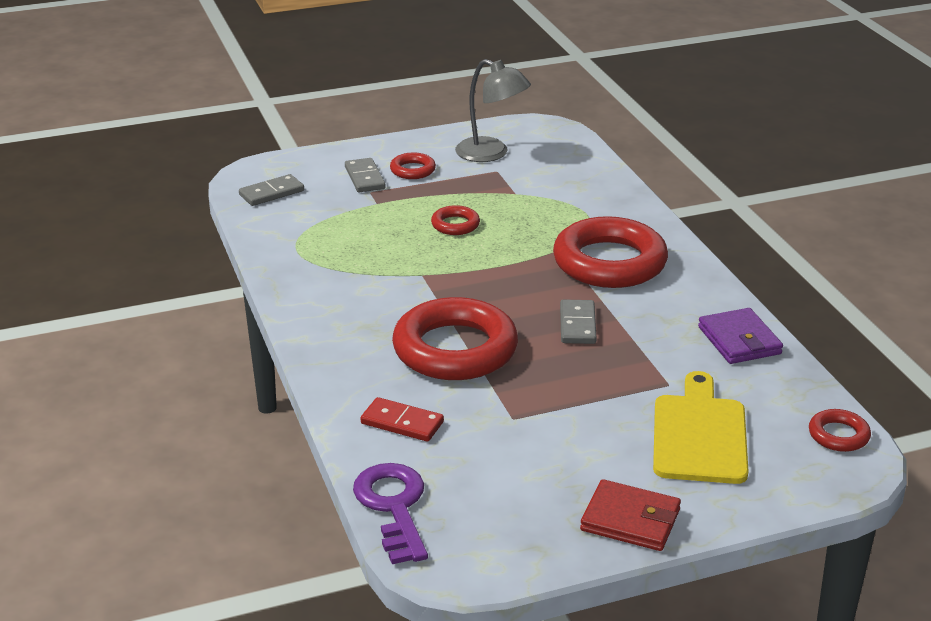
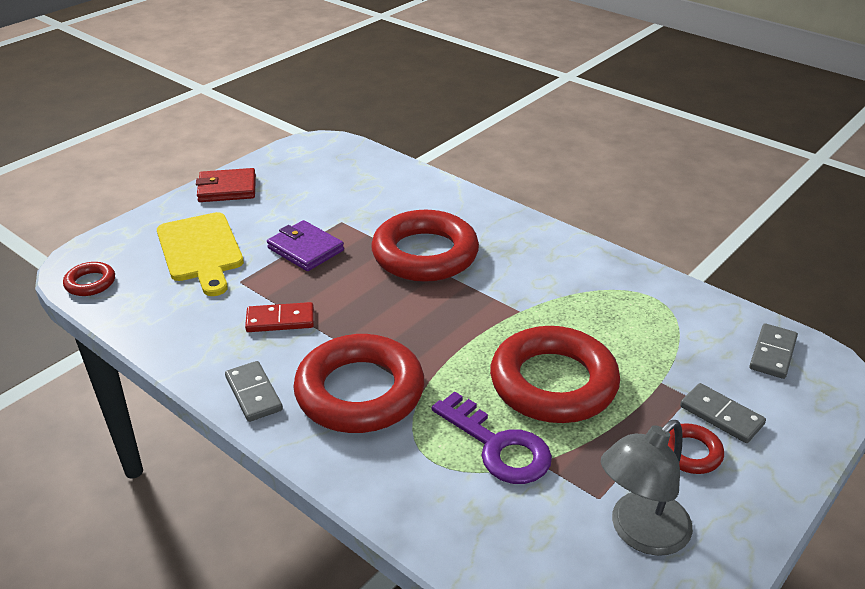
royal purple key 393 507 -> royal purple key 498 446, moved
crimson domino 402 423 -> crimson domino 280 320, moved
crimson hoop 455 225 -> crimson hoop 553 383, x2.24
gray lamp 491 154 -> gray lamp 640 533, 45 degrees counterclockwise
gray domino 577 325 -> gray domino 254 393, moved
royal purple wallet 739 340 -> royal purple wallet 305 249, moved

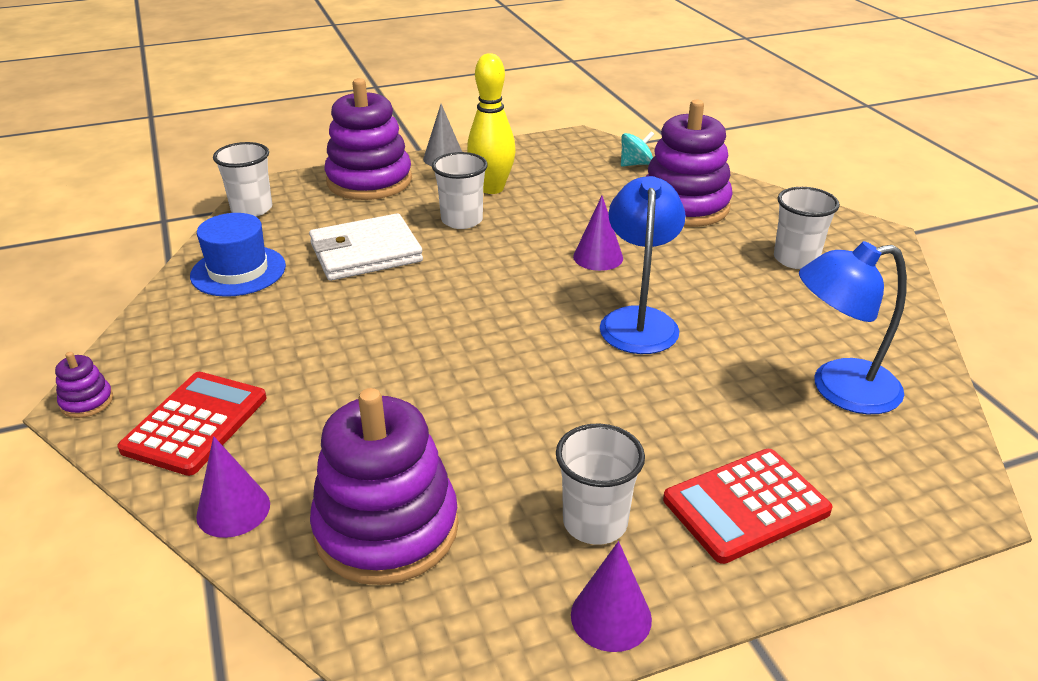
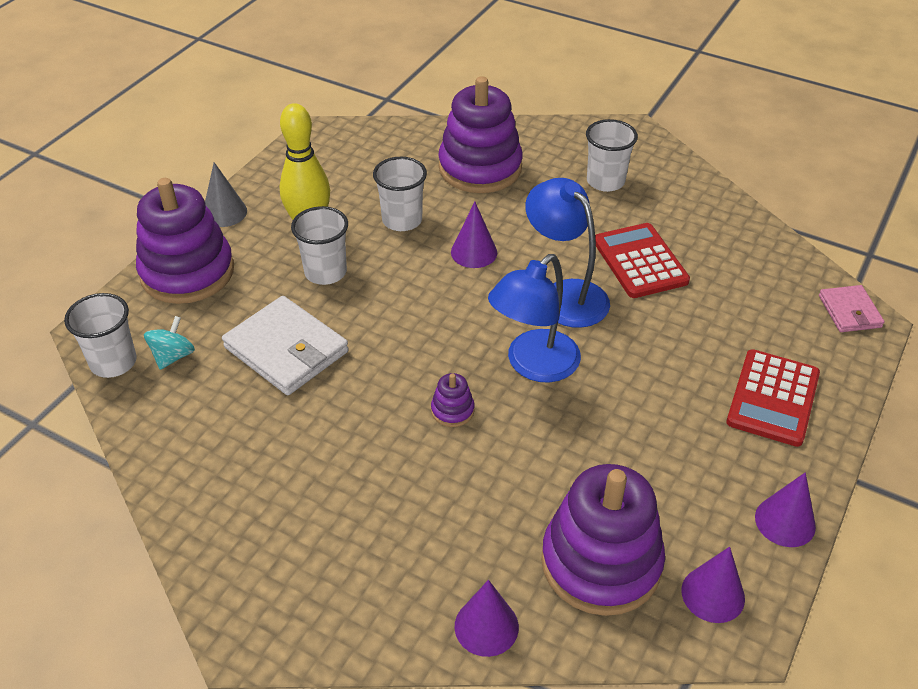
royal purple stacking rings 87 402 -> royal purple stacking rings 452 410, moved
crimson adding machine 196 423 -> crimson adding machine 640 261, moved
cobalt top hat 238 271 -> none
white wallet 366 253 -> white wallet 286 349, 75 degrees counterclockwise
white cup 595 522 -> white cup 402 220, moved
aqua spinning top 636 164 -> aqua spinning top 173 356, moved
cobalt lamp 839 389 -> cobalt lamp 533 365, moved
none -> royal purple cone shape 713 594
none -> rose-pink wallet 849 311

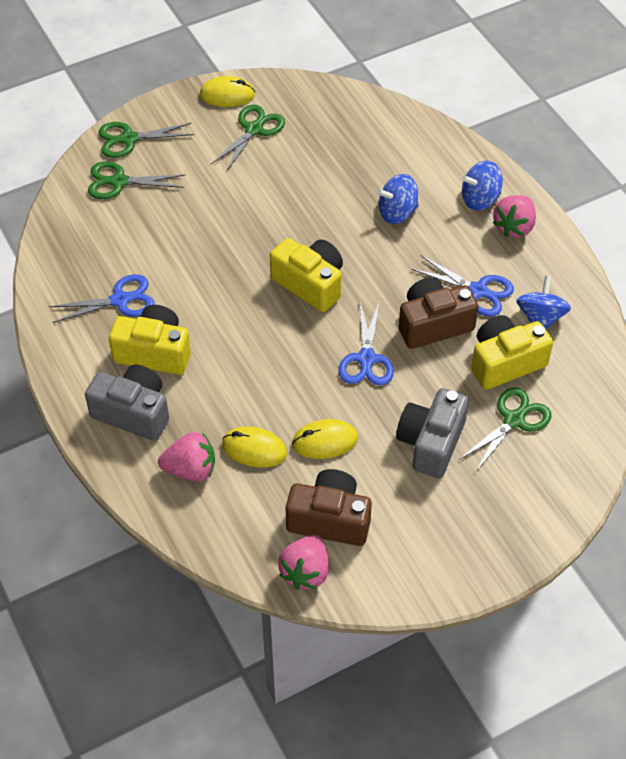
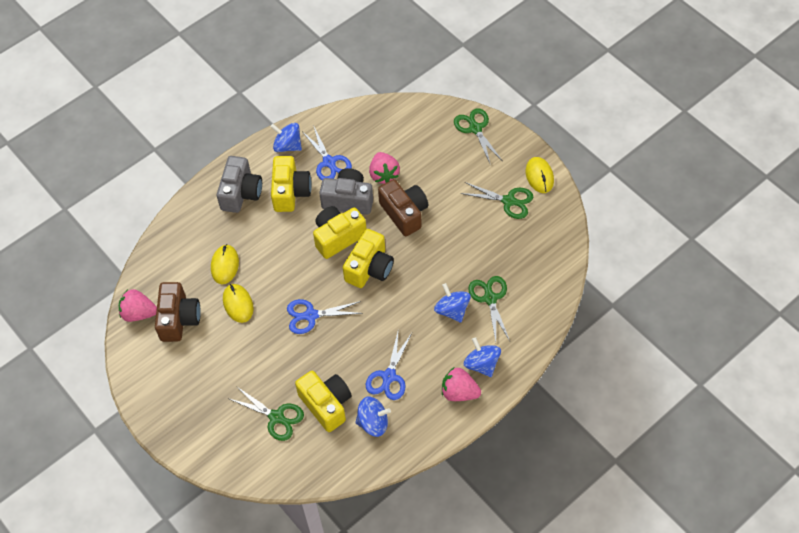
leaf-green pair of scissors 119 182 -> leaf-green pair of scissors 490 298, moved
rose-pink strawberry 190 469 -> rose-pink strawberry 384 174, moved
gray camera 431 442 -> gray camera 348 200, moved
brown camera 433 324 -> brown camera 404 213, moved
none -> cobalt spinning top 287 146
none -> yellow camera 338 237

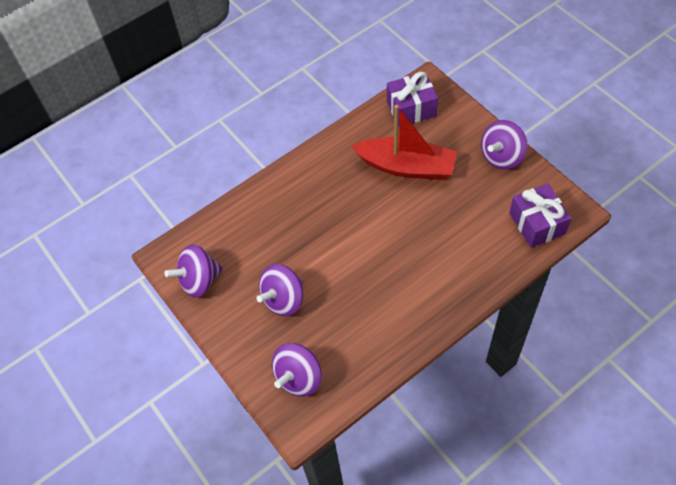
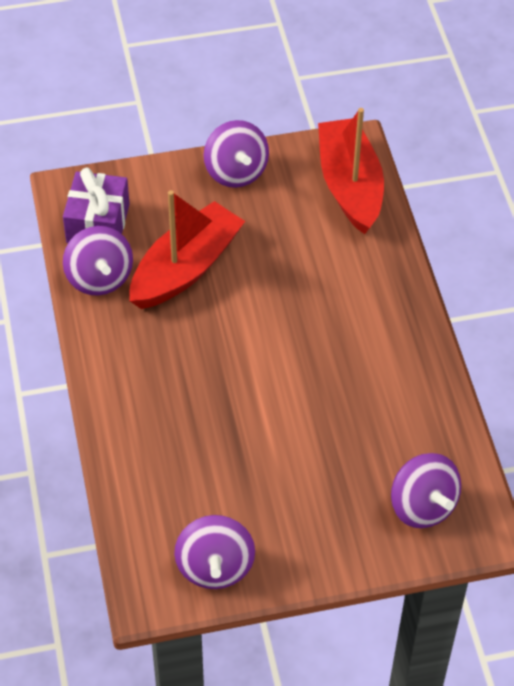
royal purple spinning top 283 299 -> royal purple spinning top 99 278, moved
royal purple wrapped gift 536 223 -> crimson boat 350 185

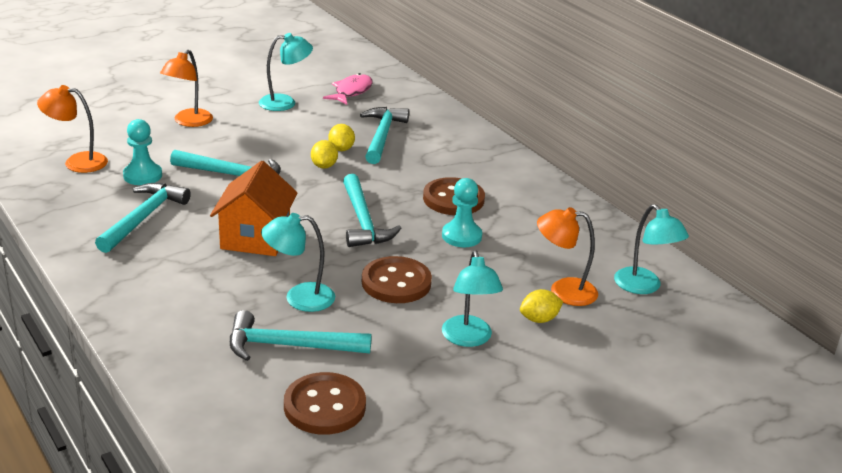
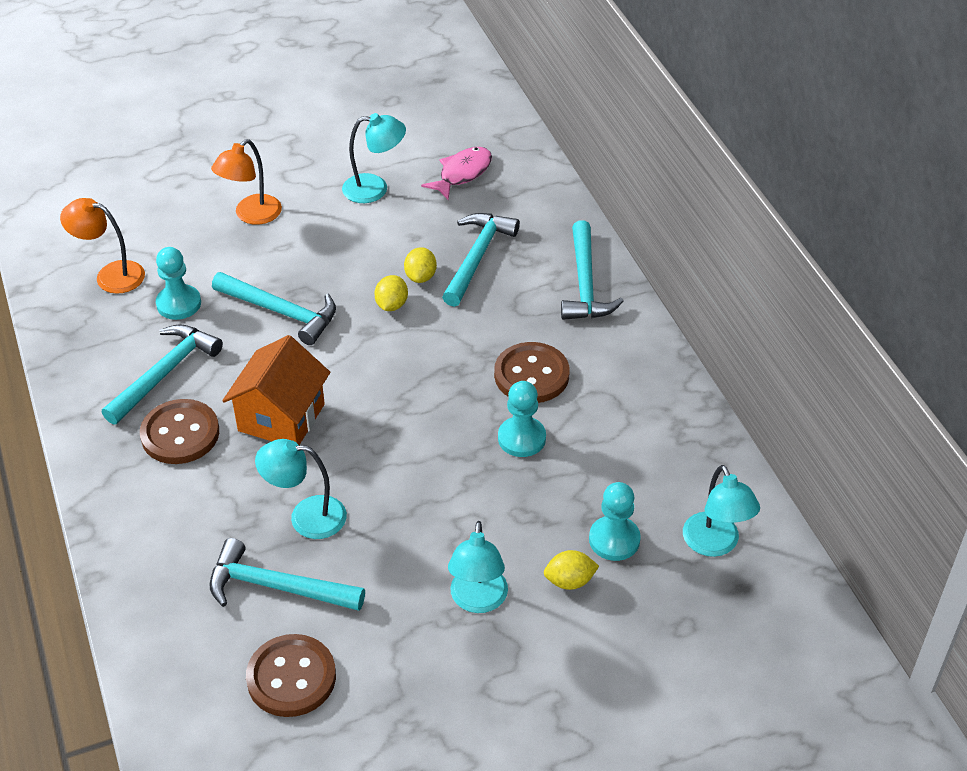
aqua hammer 363 221 -> aqua hammer 585 284, moved
brown sewing button 396 282 -> brown sewing button 180 434, moved
orange lamp 563 291 -> aqua chess pawn 614 540

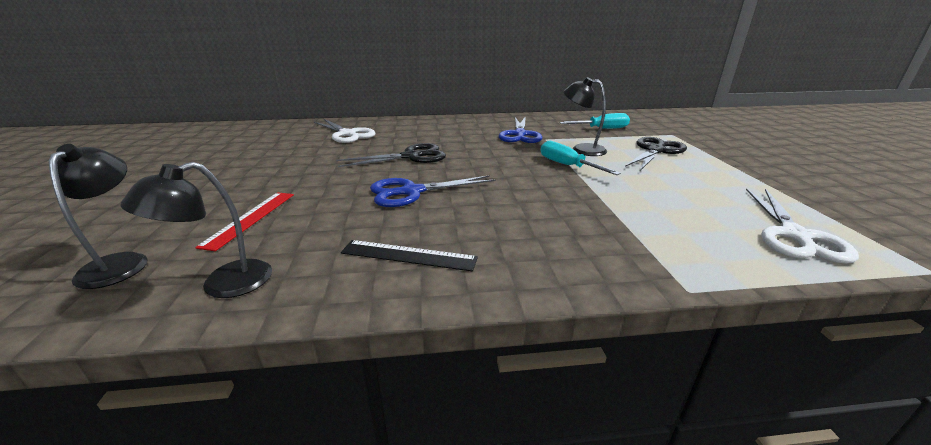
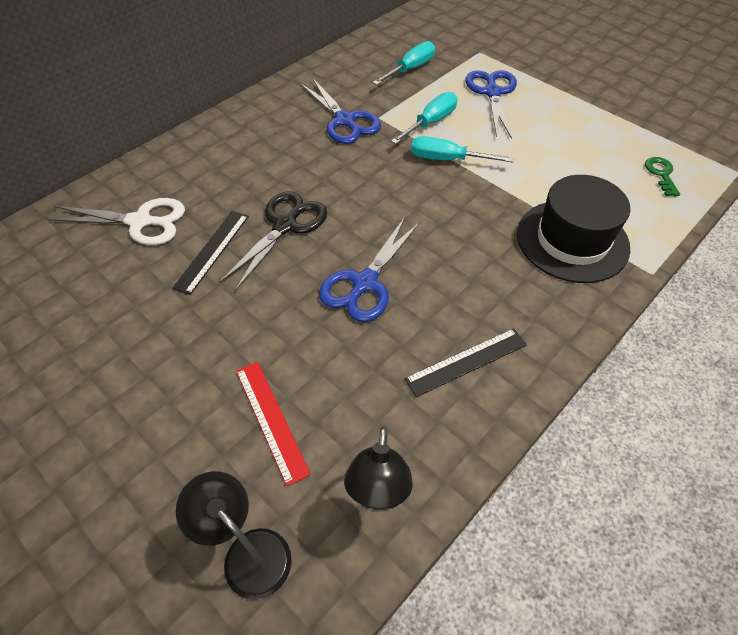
ebony lamp 581 149 -> aqua screwdriver 431 122
ebony pair of scissors 656 151 -> cobalt pair of scissors 492 93
white pair of scissors 794 235 -> leaf-green key 661 174
none -> ebony measuring stick 212 251
none -> ebony top hat 572 240

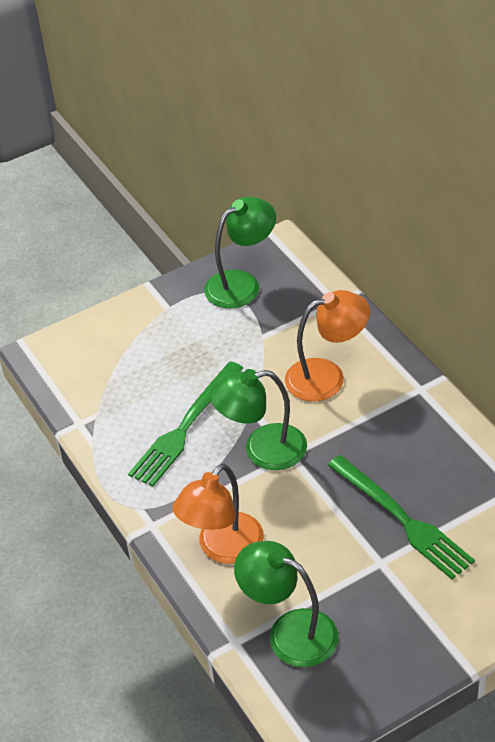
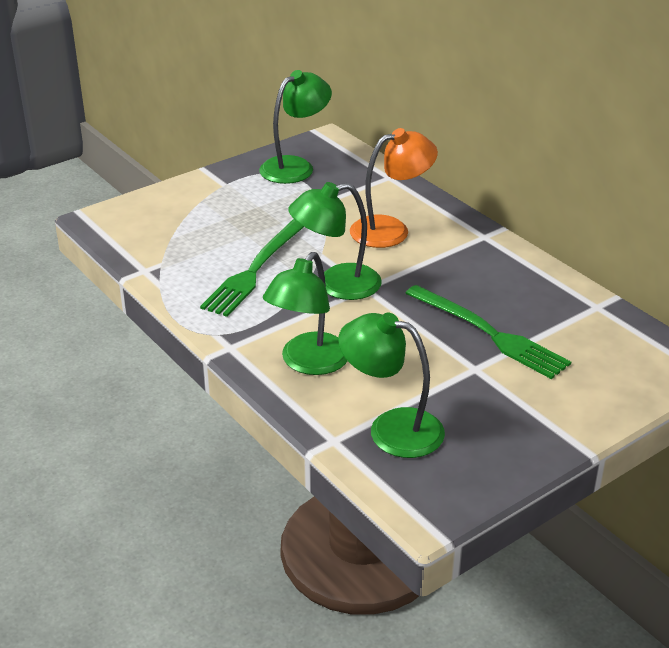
orange lamp 223 548 -> leaf-green lamp 308 363

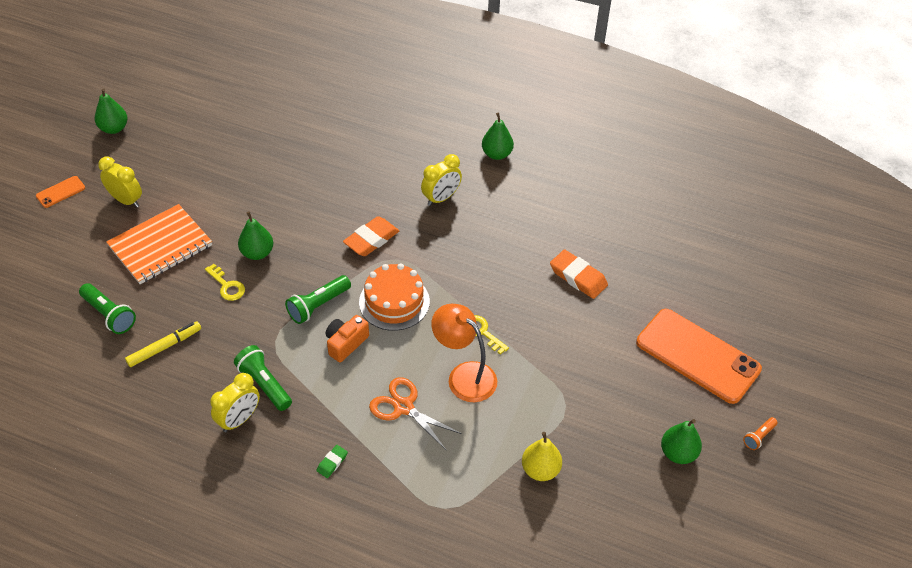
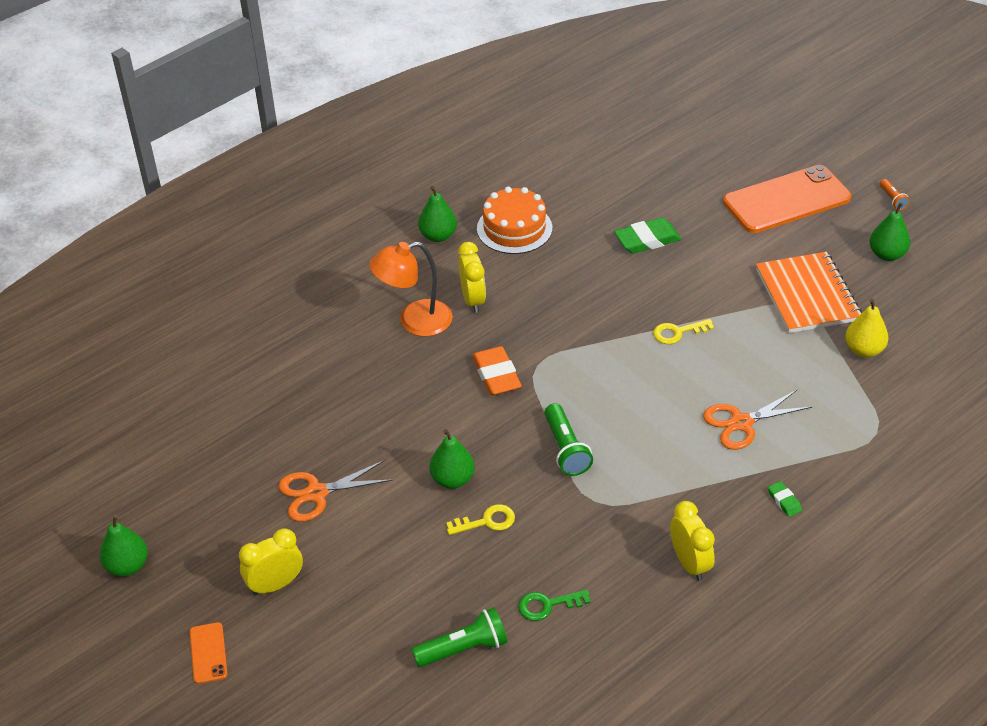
orange notepad 160 246 -> orange notepad 807 295, moved
yellow marker pen 164 347 -> leaf-green key 547 605
leaf-green torch 264 384 -> none
orange camera 346 343 -> none
orange gateau 394 302 -> orange gateau 514 228, moved
orange lamp 464 375 -> orange lamp 414 321, moved
orange eraser 578 277 -> leaf-green eraser 647 240
none -> orange pair of scissors 317 493

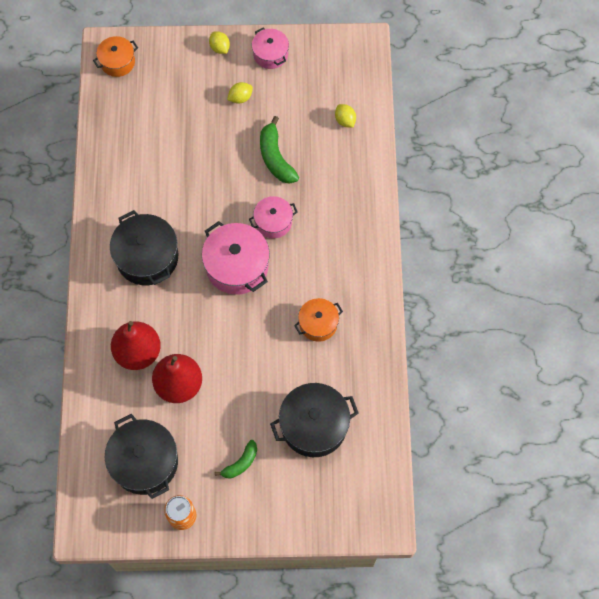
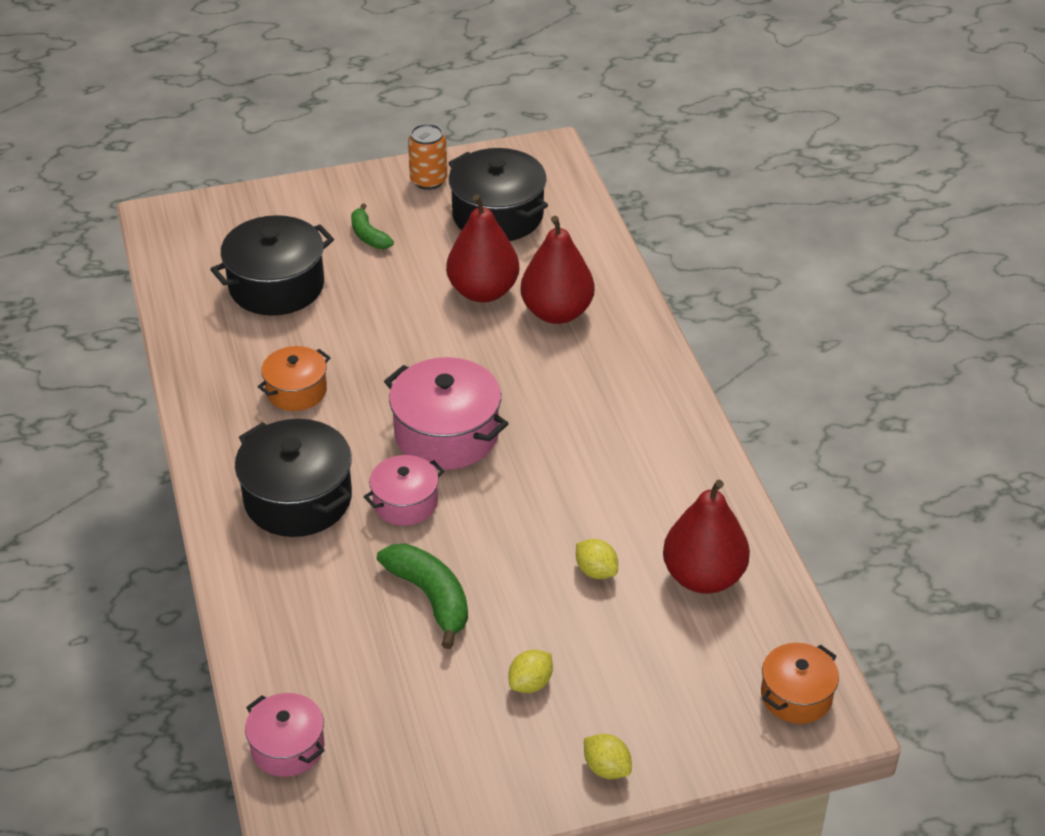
ebony pot 147 257 -> ebony pot 298 499, moved
leaf-green banana 241 463 -> leaf-green banana 368 235, 60 degrees counterclockwise
rose-pink pot 270 54 -> rose-pink pot 288 747, moved
yellow toy lemon 345 120 -> yellow toy lemon 596 571, moved
none -> crimson pear 703 577

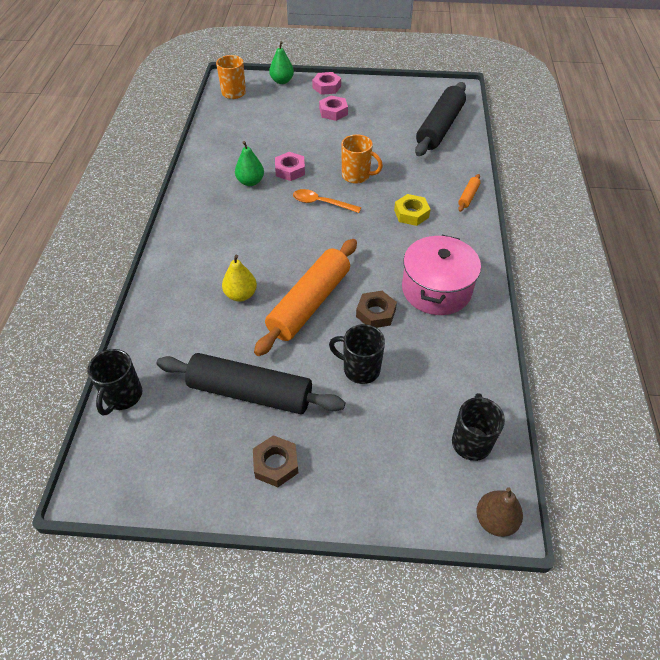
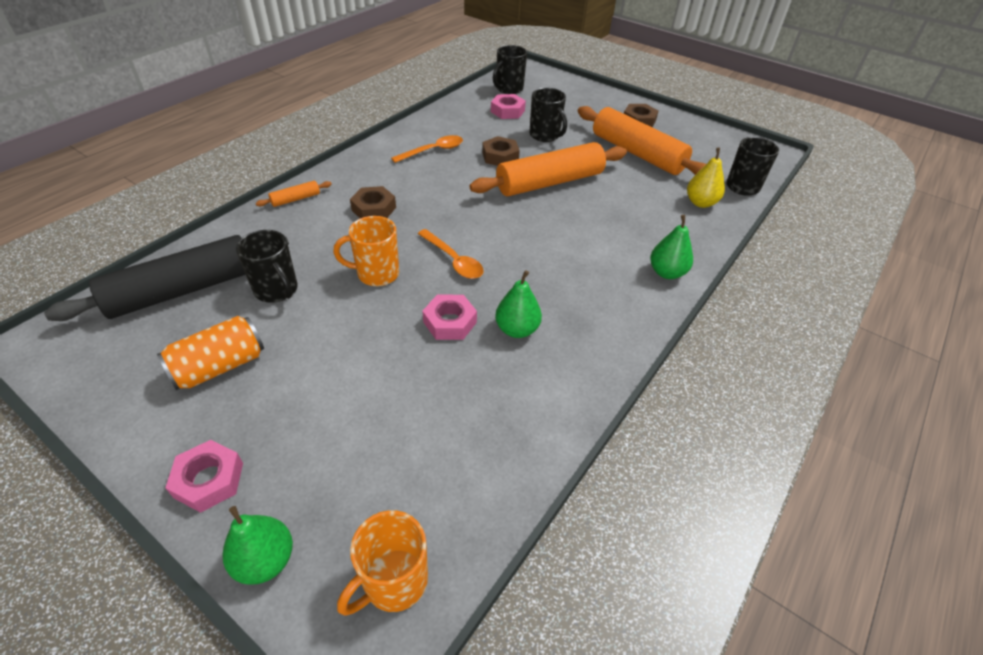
ebony dough roller 250 393 -> orange dough roller 637 153
yellow pear 241 295 -> yellow pear 700 203, moved
rose-pink hex nut 333 112 -> rose-pink hex nut 507 111, moved
orange coffee mug 357 176 -> orange coffee mug 376 274, 60 degrees counterclockwise
yellow hex nut 411 213 -> brown hex nut 374 209
rose-pink pot 436 289 -> orange tablespoon 433 151
brown pear 495 520 -> none
none -> orange can 220 366
none -> ebony coffee mug 277 290
none -> leaf-green pear 666 272

